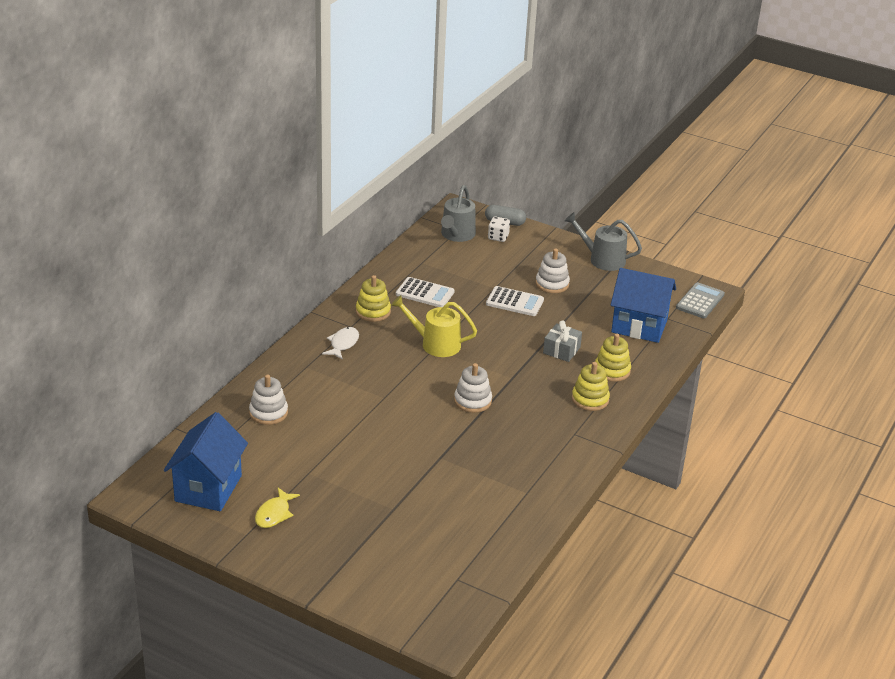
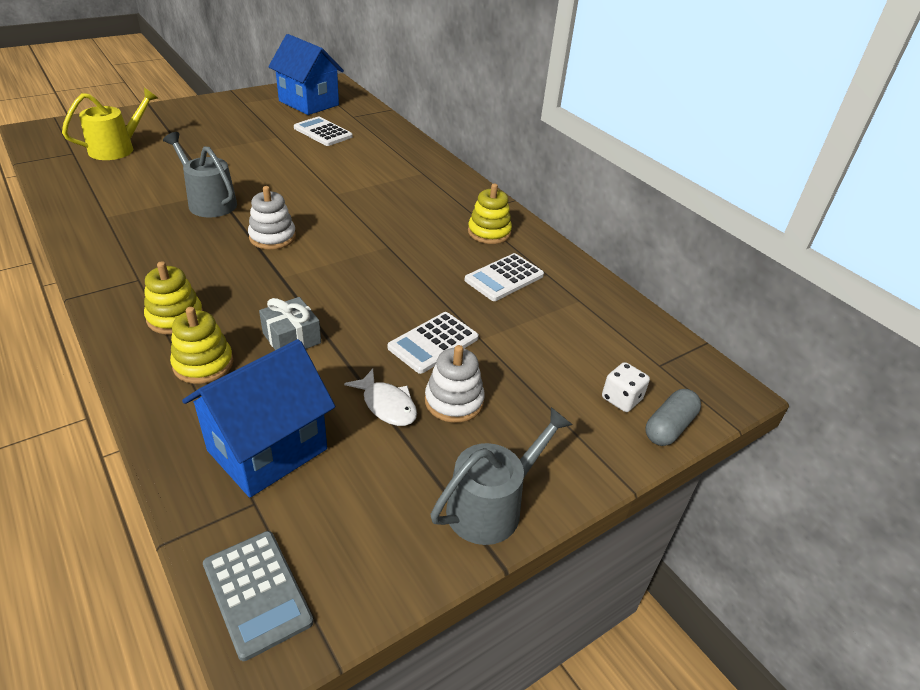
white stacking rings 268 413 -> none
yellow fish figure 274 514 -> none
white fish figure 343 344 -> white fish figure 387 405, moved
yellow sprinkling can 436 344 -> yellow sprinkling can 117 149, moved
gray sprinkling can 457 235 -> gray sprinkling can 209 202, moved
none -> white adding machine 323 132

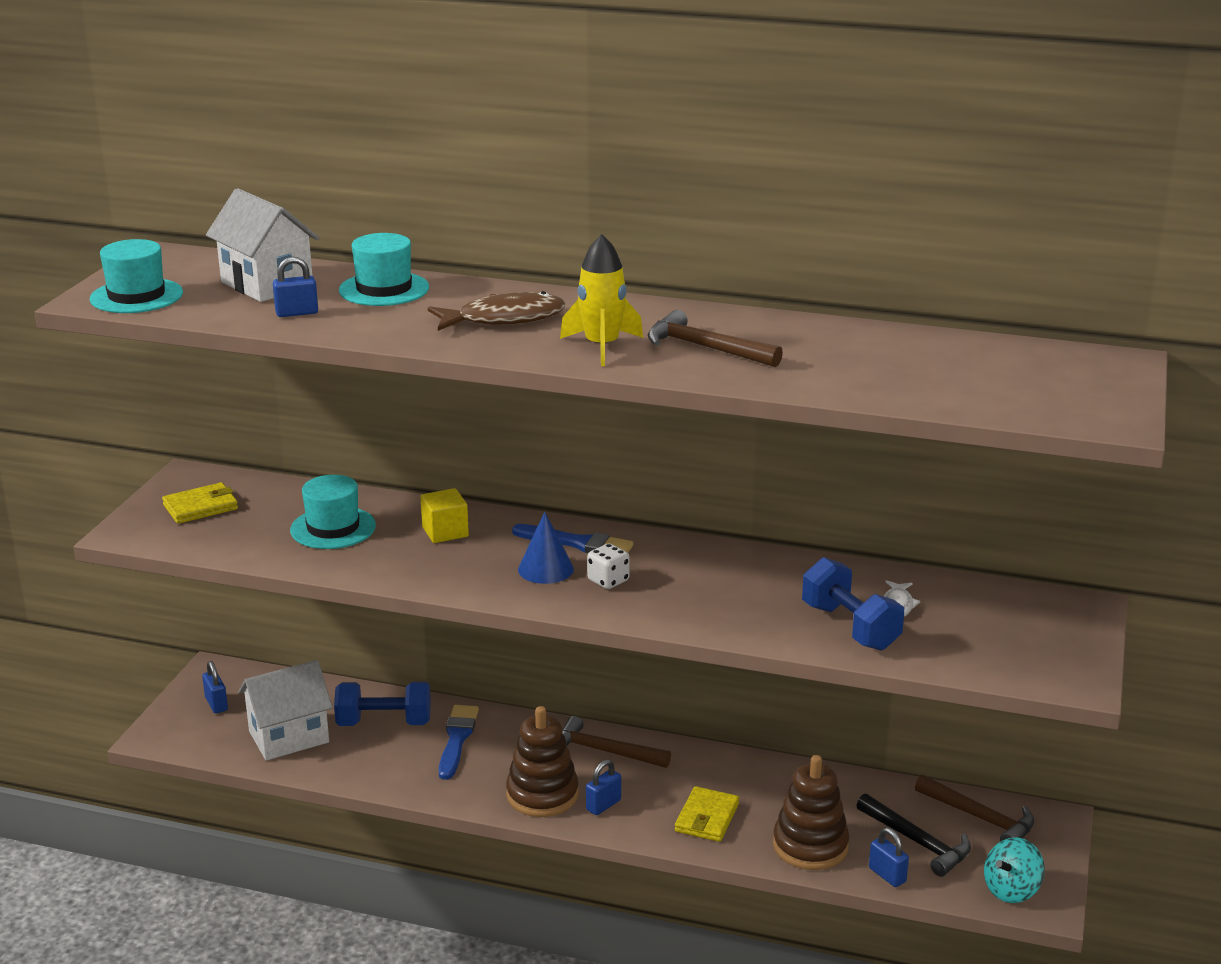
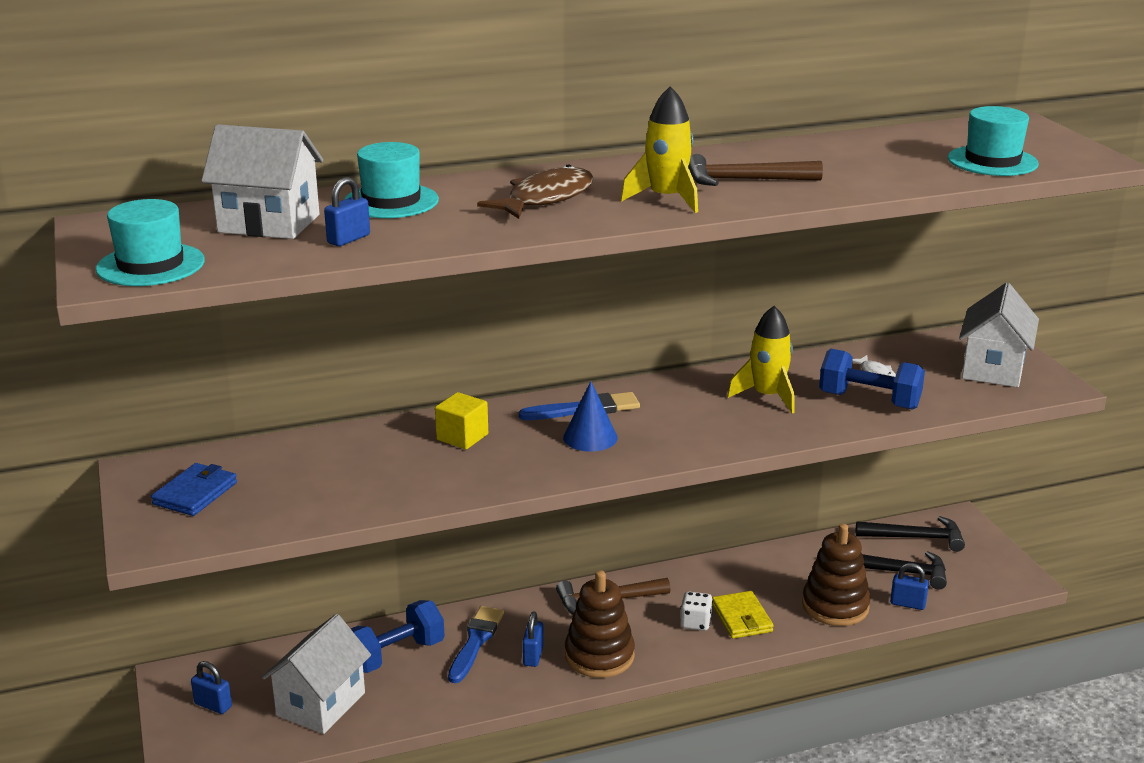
yellow wallet 200 507 -> cobalt wallet 195 493
aqua top hat 333 528 -> aqua top hat 992 161, moved
cobalt brush 457 739 -> cobalt brush 475 642, 45 degrees clockwise
cobalt lock 603 805 -> cobalt lock 533 656, moved
white dice 608 580 -> white dice 695 623, moved
brown hammer 980 818 -> ebony hammer 916 538
aqua spinning top 1011 890 -> none
none -> yellow toy rocket 767 396
none -> white cottage 993 369

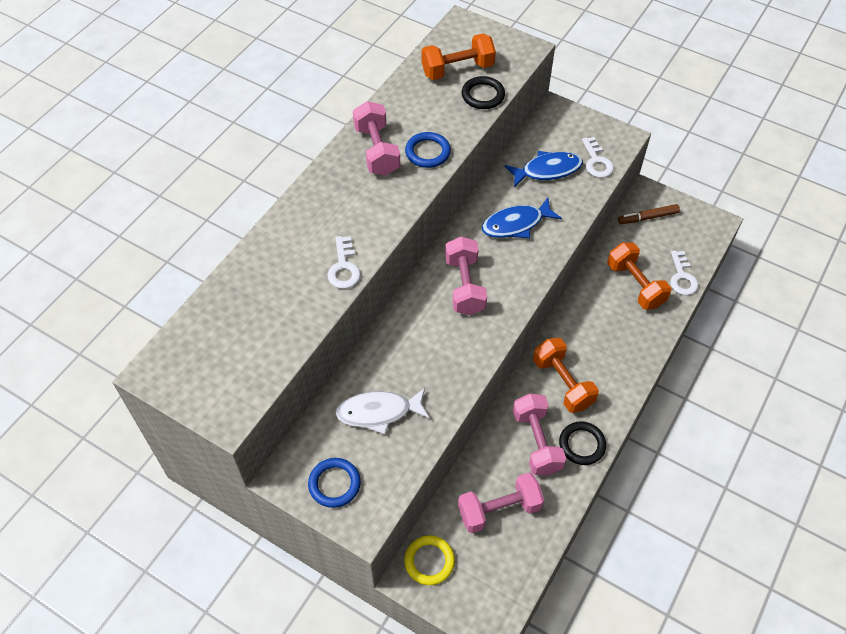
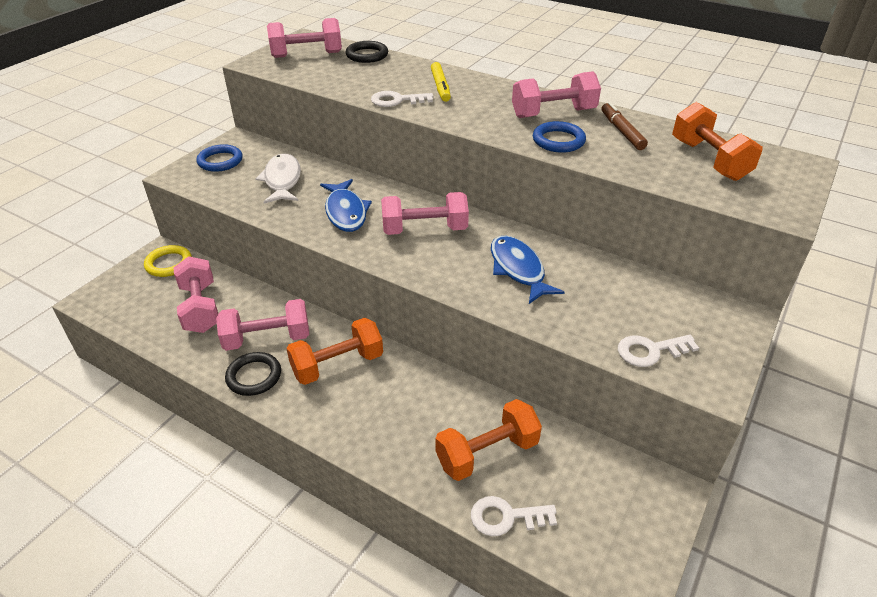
ebony hoop 483 95 -> ebony hoop 367 55, moved
cobalt fish figure 547 170 -> cobalt fish figure 346 212, moved
brown marker pen 647 217 -> brown marker pen 622 131, moved
none -> rose-pink hand weight 306 55
none -> yellow marker pen 440 87

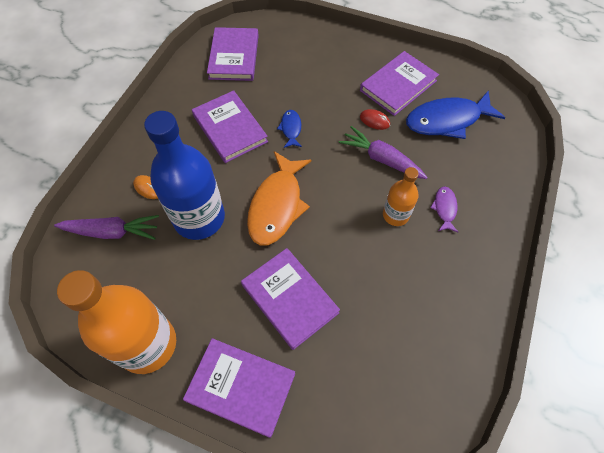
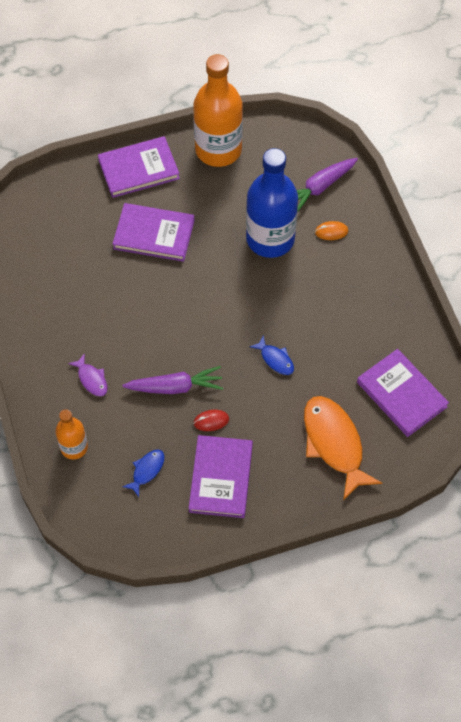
royal purple book 230 129 -> none
orange fish figure 277 205 -> orange fish figure 334 443, moved
orange flask 395 215 -> orange flask 74 447, moved
cobalt fish figure 447 120 -> cobalt fish figure 147 470, x0.47

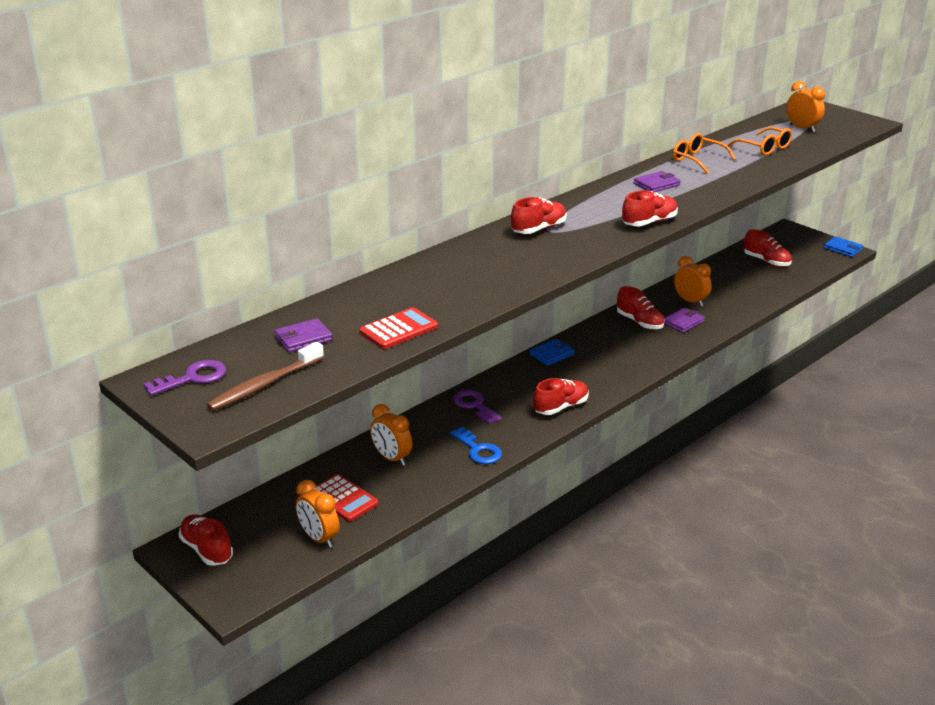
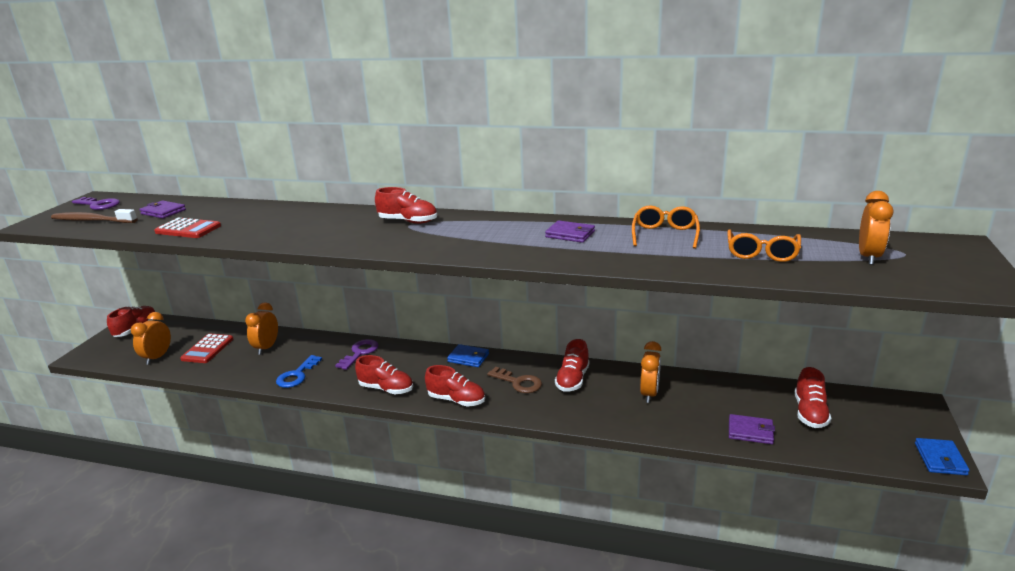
crimson shoe 649 222 -> crimson shoe 456 400, moved
royal purple wallet 683 322 -> royal purple wallet 750 431, moved
none -> brown key 518 382

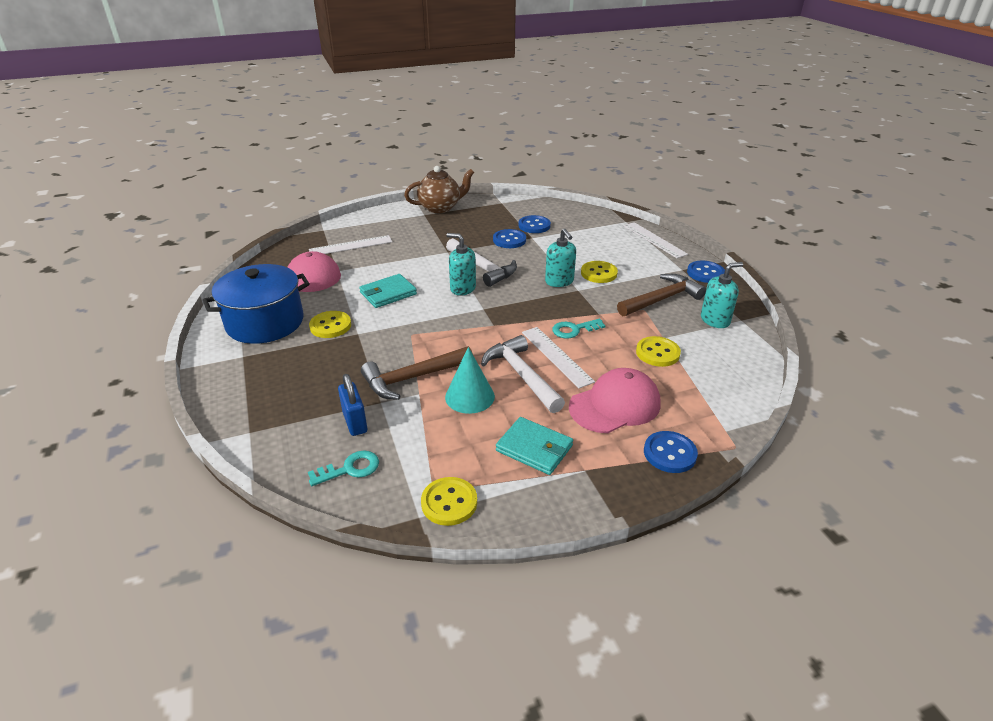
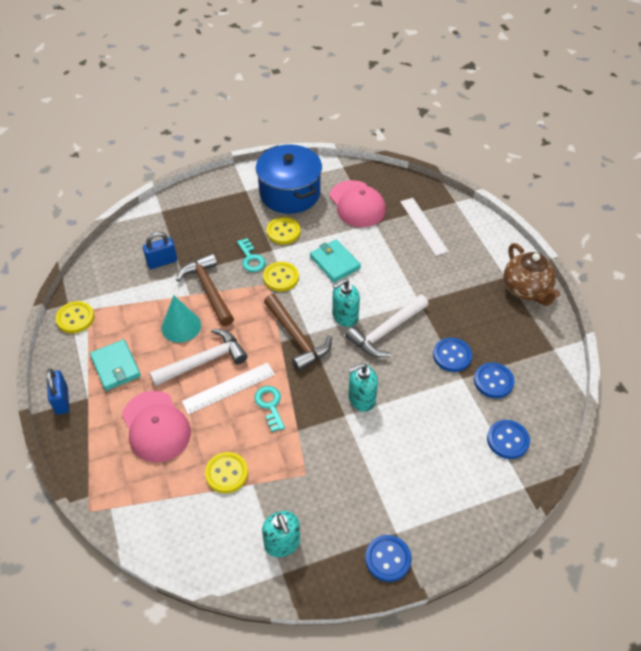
aqua key 350 469 -> aqua key 251 258, moved
aqua pump bottle 462 288 -> aqua pump bottle 345 316, 150 degrees counterclockwise
aqua wallet 534 448 -> aqua wallet 116 367, 60 degrees counterclockwise
yellow sewing button 599 273 -> yellow sewing button 281 277, moved
brown hammer 662 299 -> brown hammer 297 338, moved
white measuring stick 654 240 -> none
cobalt sewing button 669 453 -> cobalt sewing button 507 440, moved
none -> cobalt lock 62 400

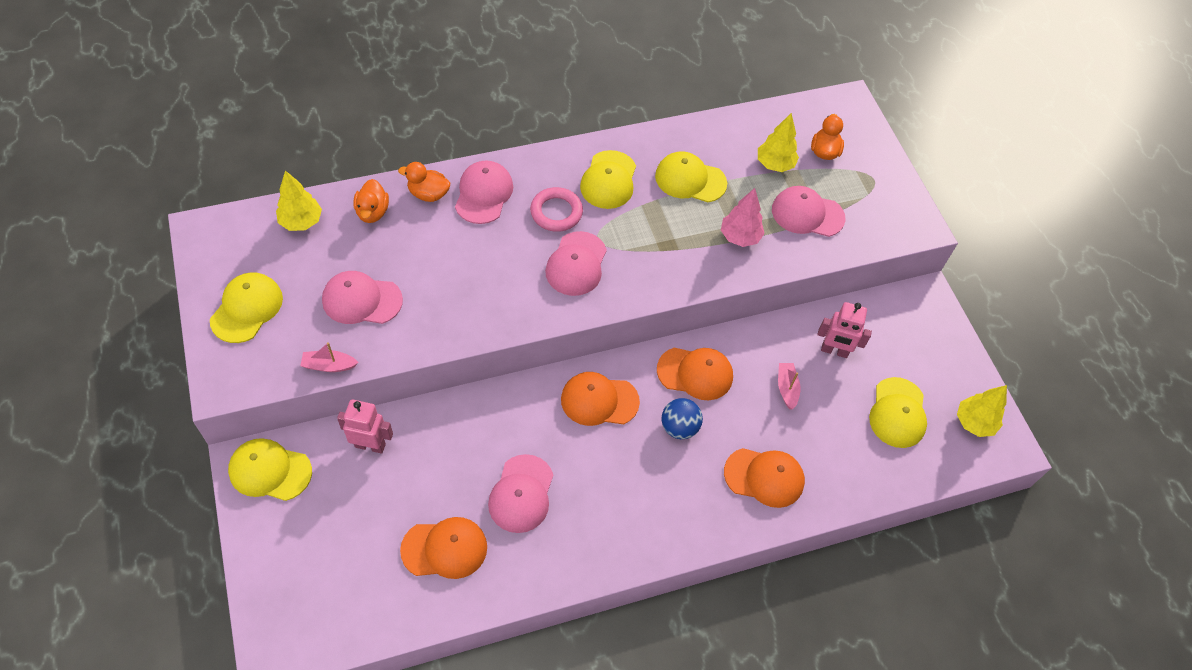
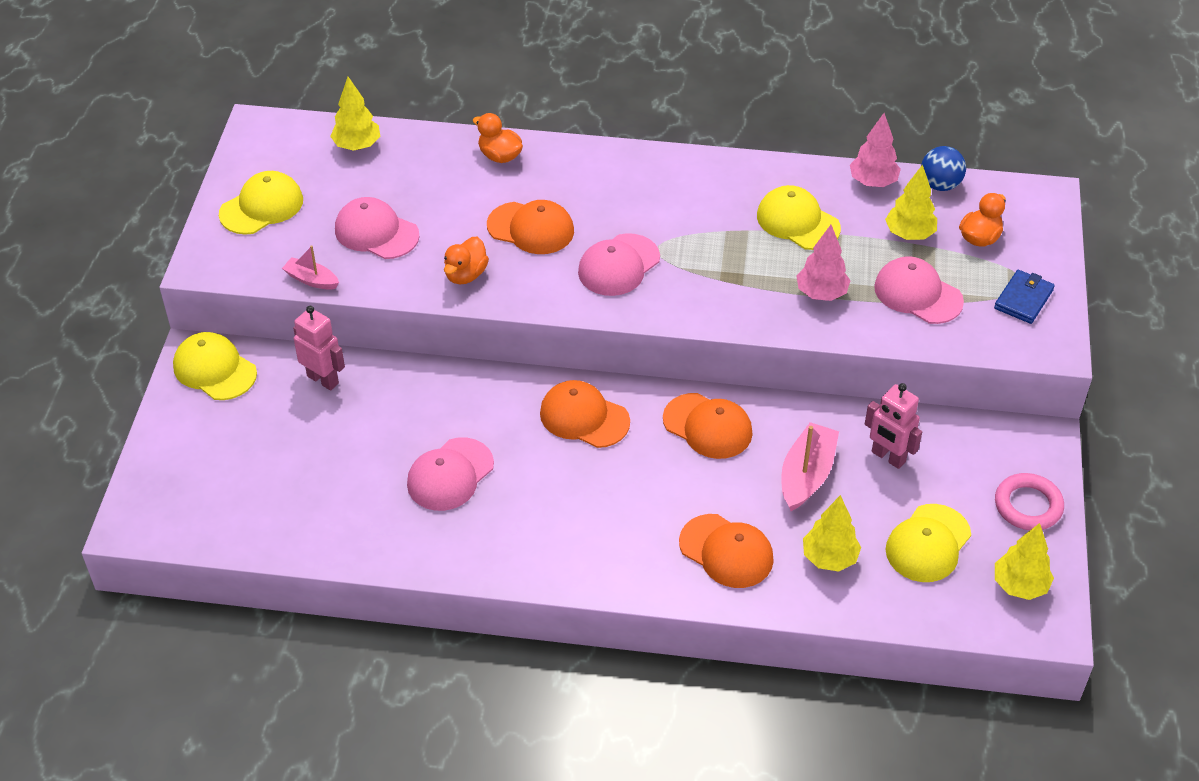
orange toy duck 372 212 -> orange toy duck 465 275, moved
orange cap 445 548 -> orange cap 531 228, moved
rose-pink cap 483 194 -> none
rose-pink hoop 556 212 -> rose-pink hoop 1028 505, moved
yellow cap 608 180 -> none
cobalt ball 679 427 -> cobalt ball 940 185, moved
rose-pink boat 786 388 -> rose-pink boat 806 475, x1.68
none -> yellow fir tree 829 558
none -> rose-pink fir tree 873 182
none -> cobalt wallet 1023 299

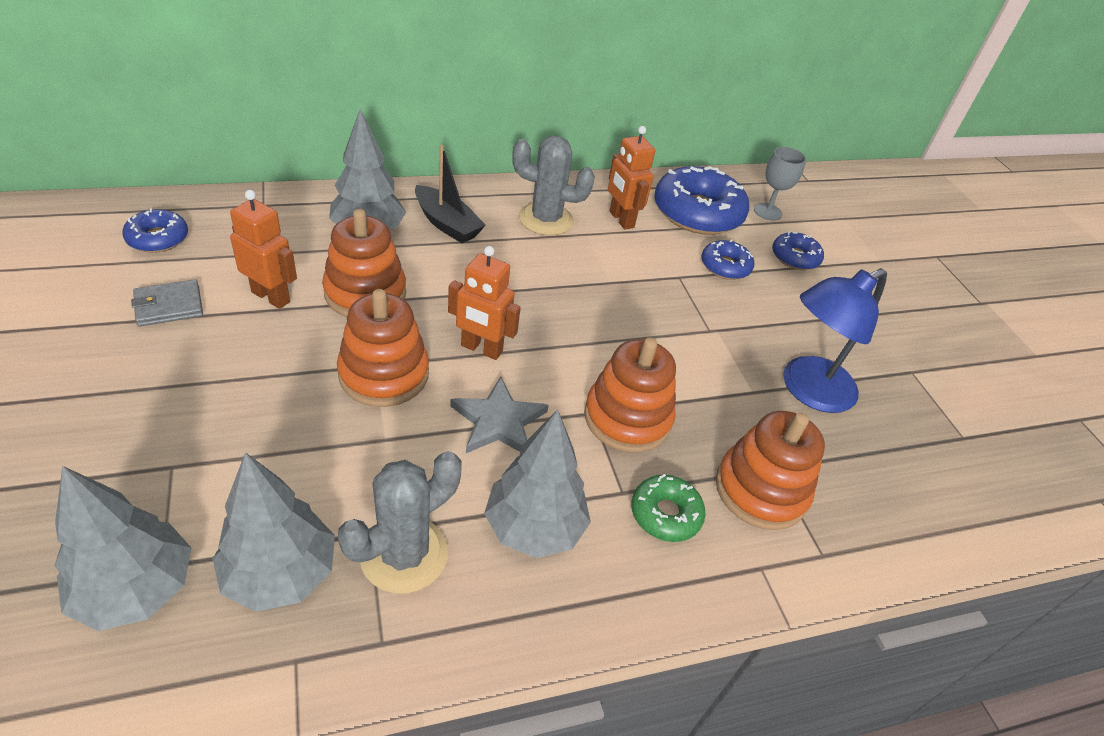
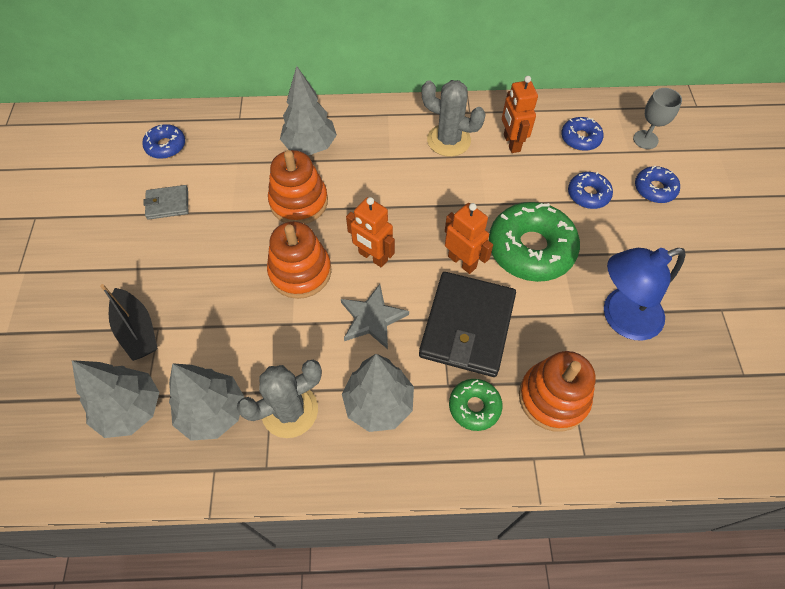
orange robot figure 271 297 -> orange robot figure 462 262, moved
ebony boat 447 224 -> ebony boat 137 330, moved
orange stacking rings 627 418 -> ebony wallet 467 326
cobalt glazed donut 697 213 -> cobalt glazed donut 580 138, x0.52
none -> leaf-green glazed donut 531 249

